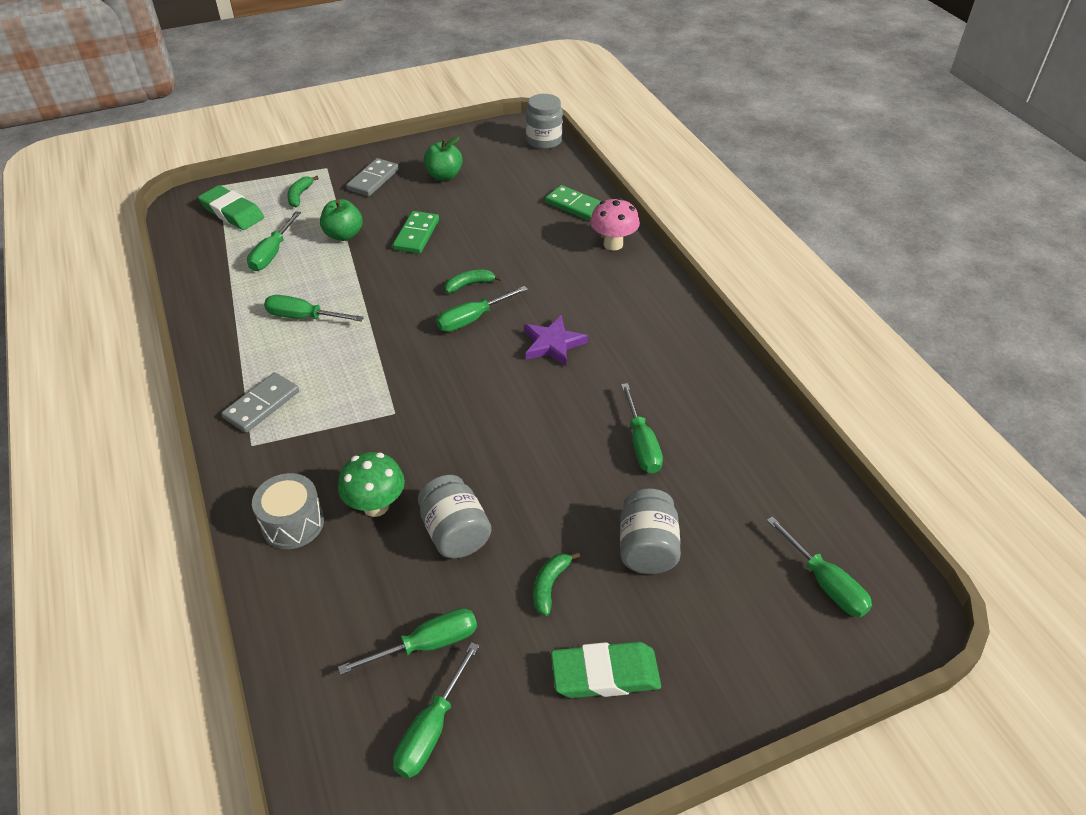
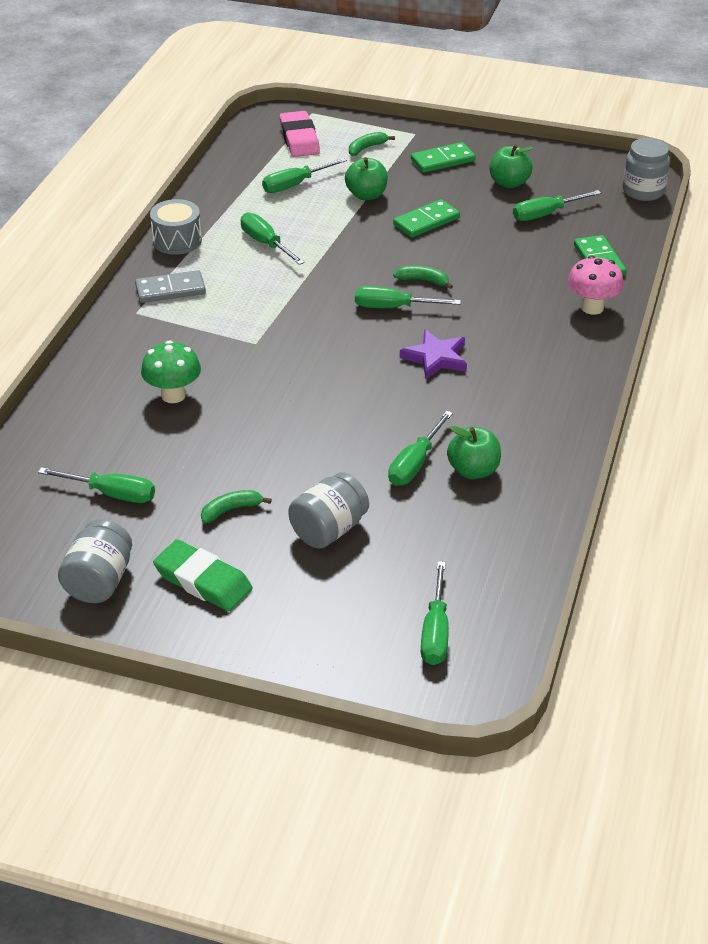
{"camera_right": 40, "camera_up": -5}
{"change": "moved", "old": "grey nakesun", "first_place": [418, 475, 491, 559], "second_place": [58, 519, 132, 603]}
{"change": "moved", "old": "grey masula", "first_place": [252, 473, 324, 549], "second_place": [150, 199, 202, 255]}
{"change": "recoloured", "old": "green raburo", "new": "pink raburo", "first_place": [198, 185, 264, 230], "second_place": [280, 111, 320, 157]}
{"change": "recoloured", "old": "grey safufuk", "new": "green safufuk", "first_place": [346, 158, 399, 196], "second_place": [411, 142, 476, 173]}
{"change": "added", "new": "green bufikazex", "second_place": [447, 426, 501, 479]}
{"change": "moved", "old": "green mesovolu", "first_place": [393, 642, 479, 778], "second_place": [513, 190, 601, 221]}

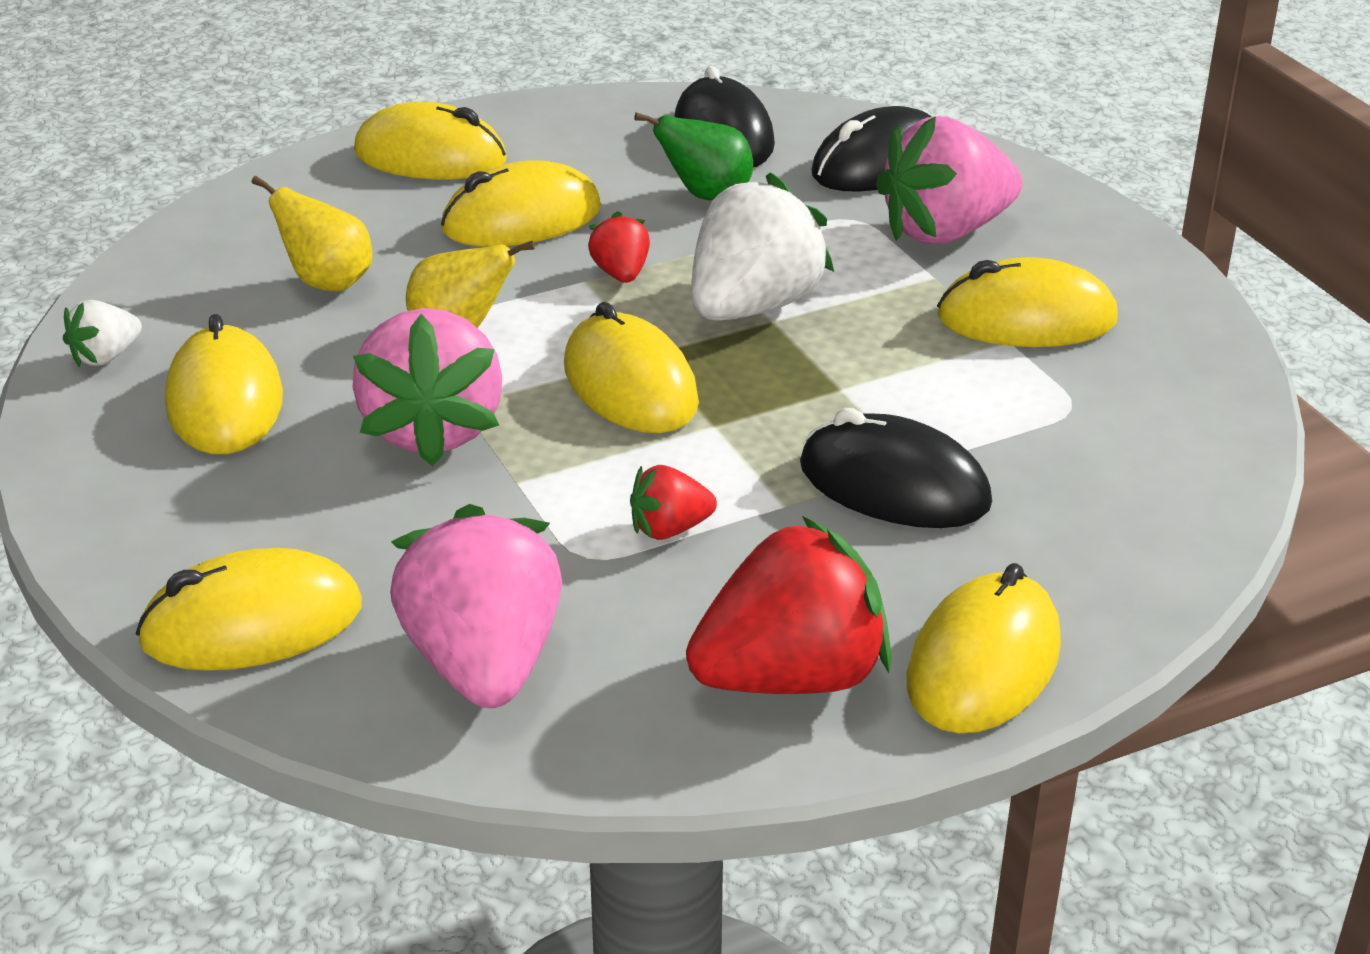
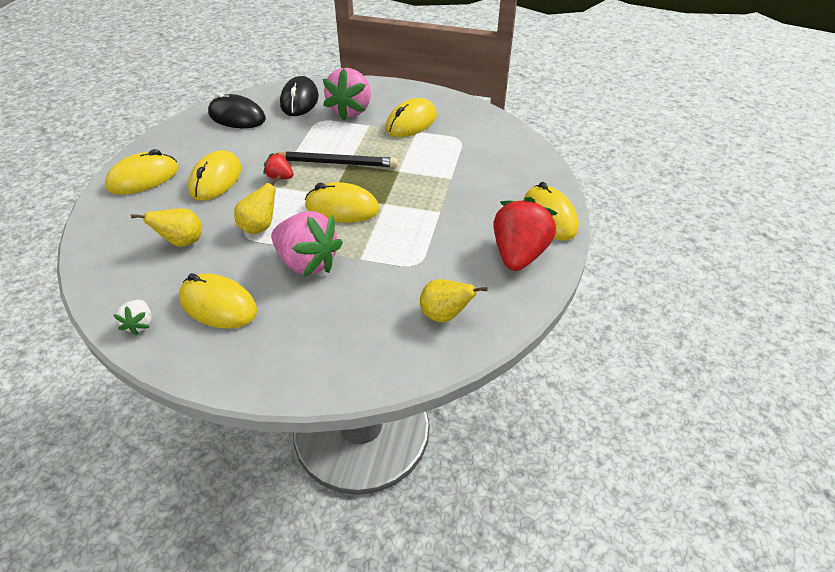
{"camera_right": -50, "camera_up": 10}
{"change": "replaced", "old": "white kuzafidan", "new": "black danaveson", "first_place": [691, 172, 834, 321], "second_place": [272, 151, 398, 167]}
{"change": "replaced", "old": "pink kuzafidan", "new": "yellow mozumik", "first_place": [390, 504, 562, 708], "second_place": [420, 279, 488, 322]}
{"change": "removed", "old": "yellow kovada", "first_place": [136, 548, 362, 671]}
{"change": "removed", "old": "red kuzafidan", "first_place": [630, 465, 717, 540]}
{"change": "removed", "old": "green mozumik", "first_place": [634, 113, 753, 200]}
{"change": "removed", "old": "black kovada", "first_place": [800, 408, 992, 528]}

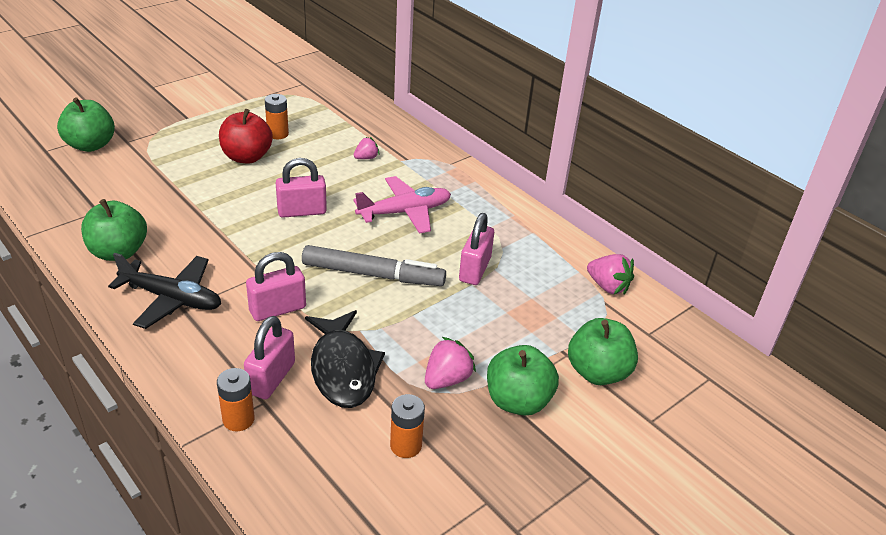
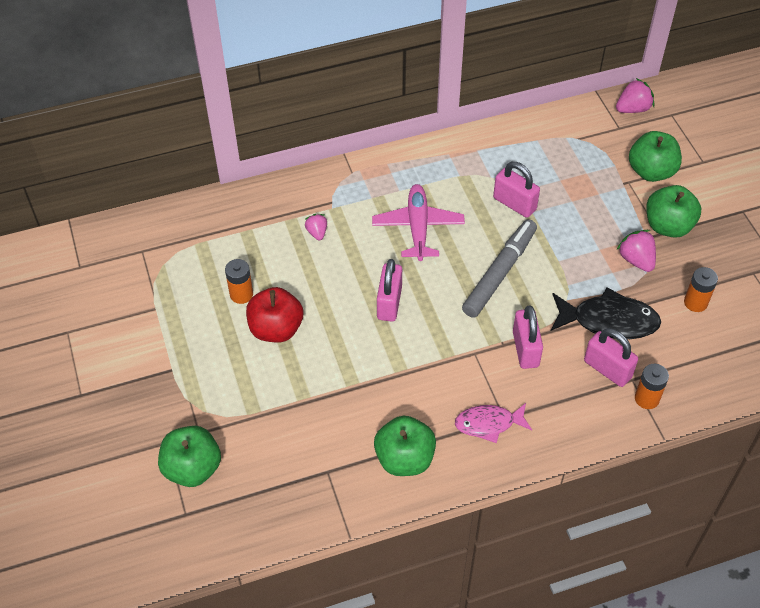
{"camera_right": -65, "camera_up": 15}
{"change": "replaced", "old": "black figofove", "new": "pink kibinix", "first_place": [108, 253, 221, 329], "second_place": [455, 403, 532, 443]}
{"change": "moved", "old": "pink kuzafidan", "first_place": [587, 254, 634, 294], "second_place": [616, 78, 654, 113]}

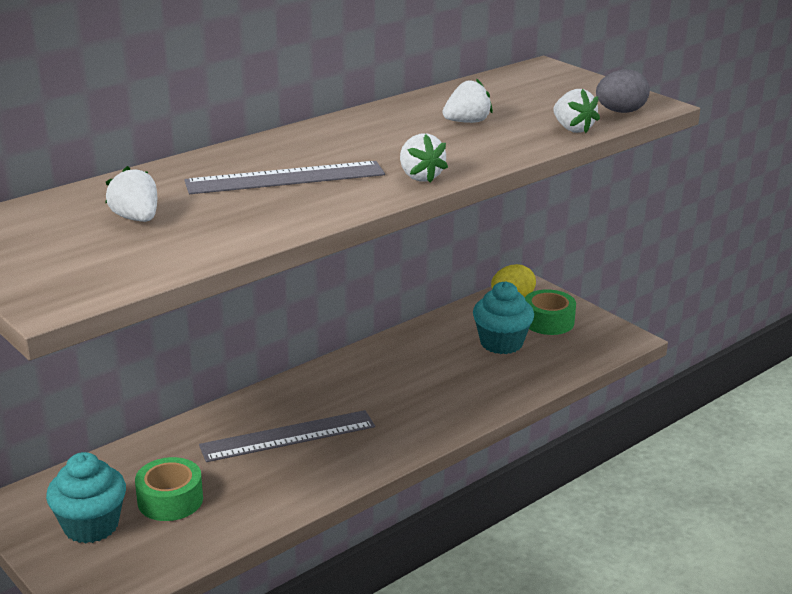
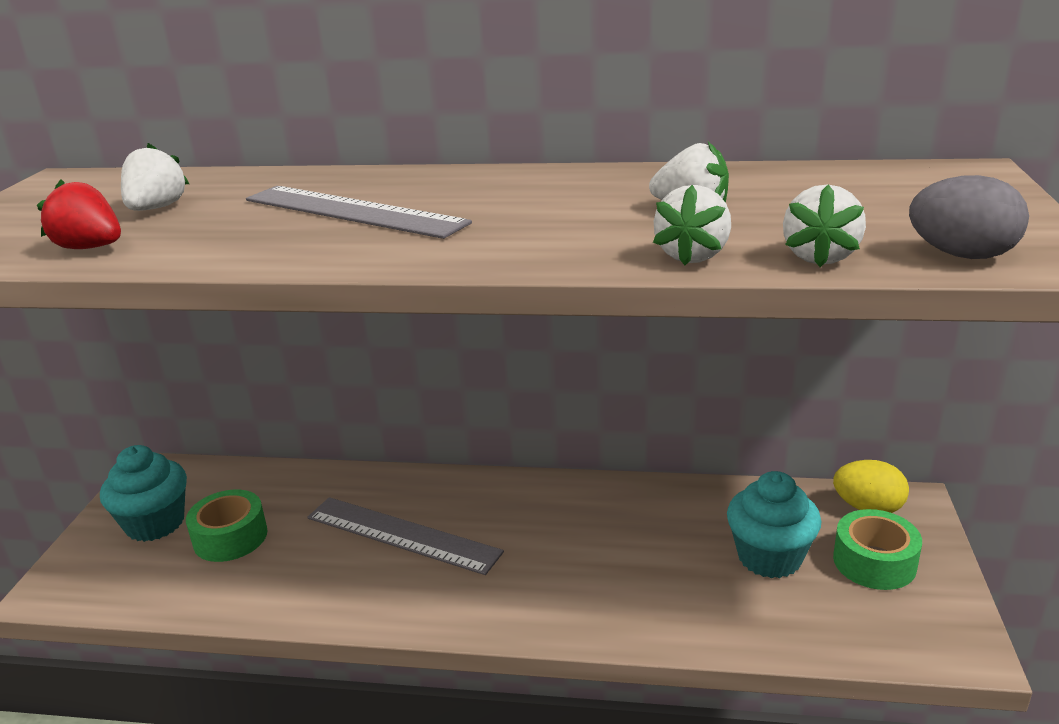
{"camera_right": 50, "camera_up": 0}
{"change": "added", "new": "red kuzafidan", "second_place": [37, 179, 121, 249]}
{"change": "moved", "old": "white kuzafidan", "first_place": [400, 133, 448, 183], "second_place": [653, 185, 731, 265]}

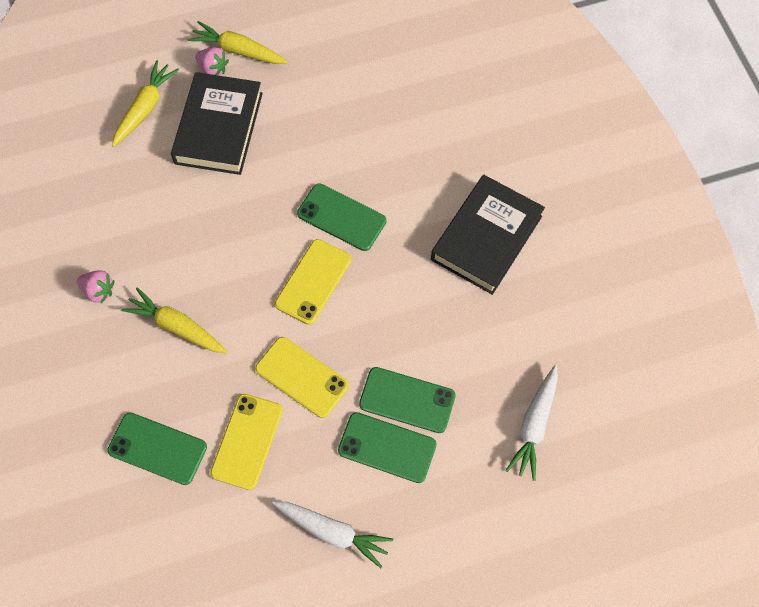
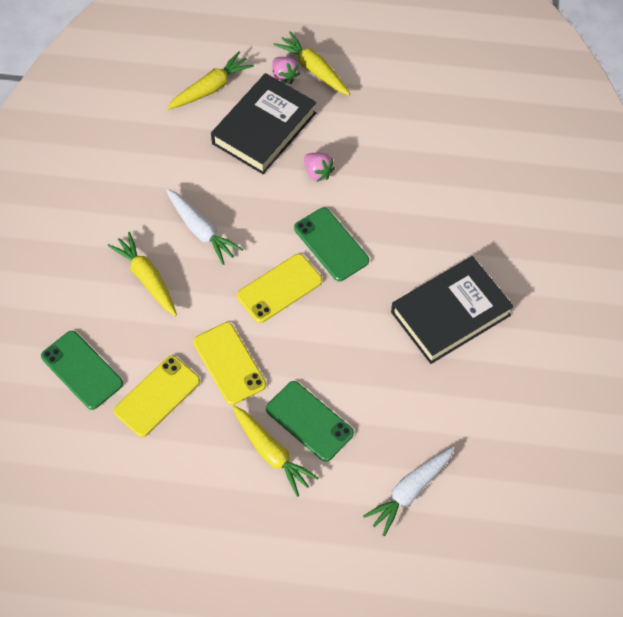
{"camera_right": 25, "camera_up": -5}
{"change": "moved", "old": "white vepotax", "first_place": [272, 501, 393, 568], "second_place": [166, 189, 243, 265]}
{"change": "replaced", "old": "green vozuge", "new": "yellow vepotax", "first_place": [338, 412, 437, 483], "second_place": [232, 405, 319, 497]}
{"change": "moved", "old": "pink kuzafidan", "first_place": [77, 270, 115, 303], "second_place": [304, 153, 335, 182]}

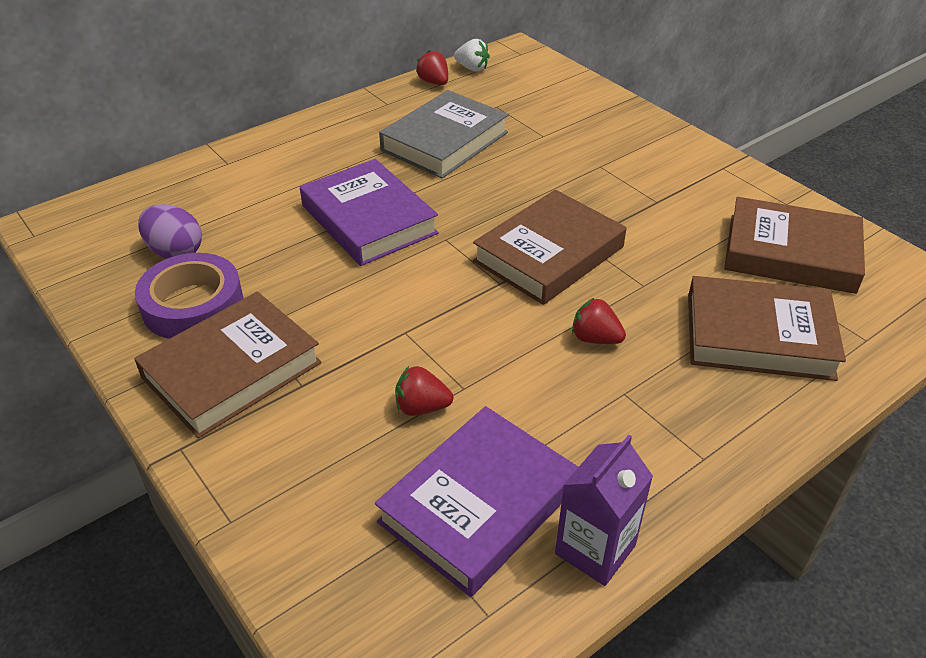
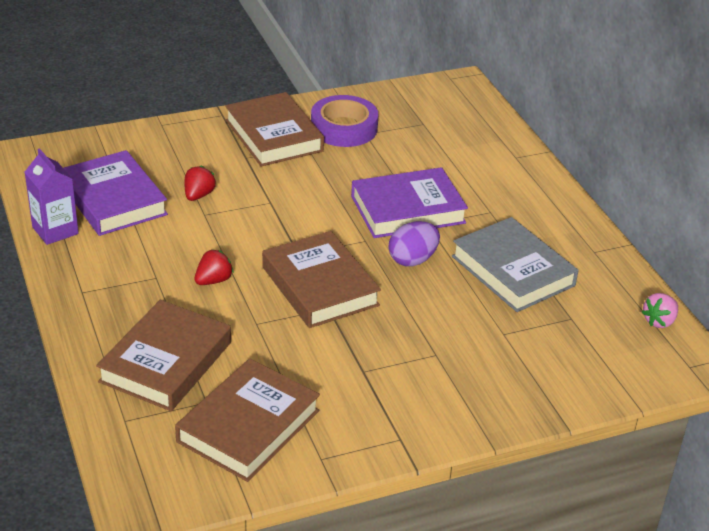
{"camera_right": 105, "camera_up": -5}
{"change": "moved", "old": "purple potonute", "first_place": [138, 204, 202, 259], "second_place": [388, 221, 440, 267]}
{"change": "recoloured", "old": "white kuzafidan", "new": "pink kuzafidan", "first_place": [454, 39, 490, 71], "second_place": [641, 293, 678, 328]}
{"change": "removed", "old": "red kuzafidan", "first_place": [416, 50, 448, 85]}

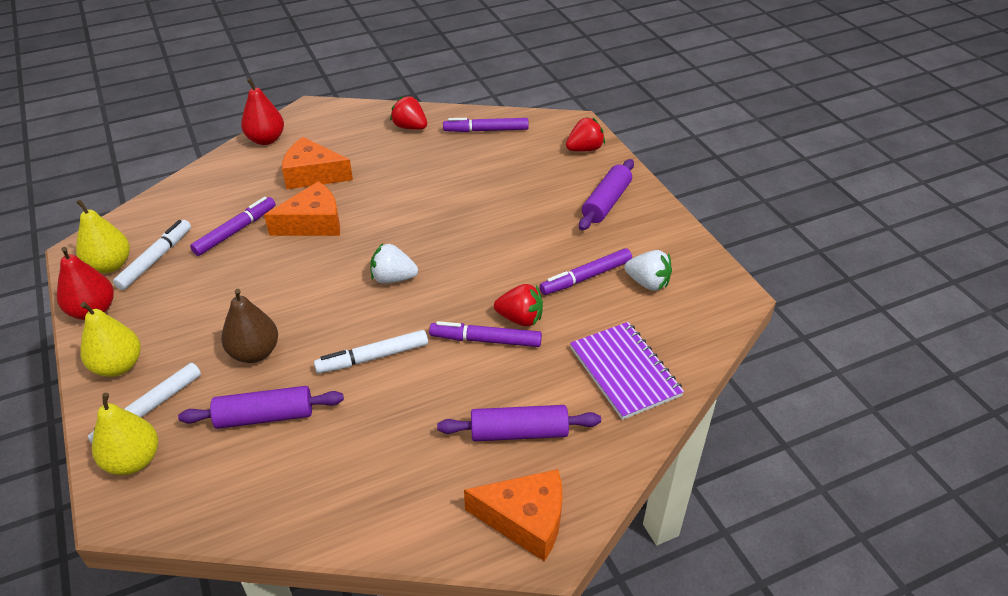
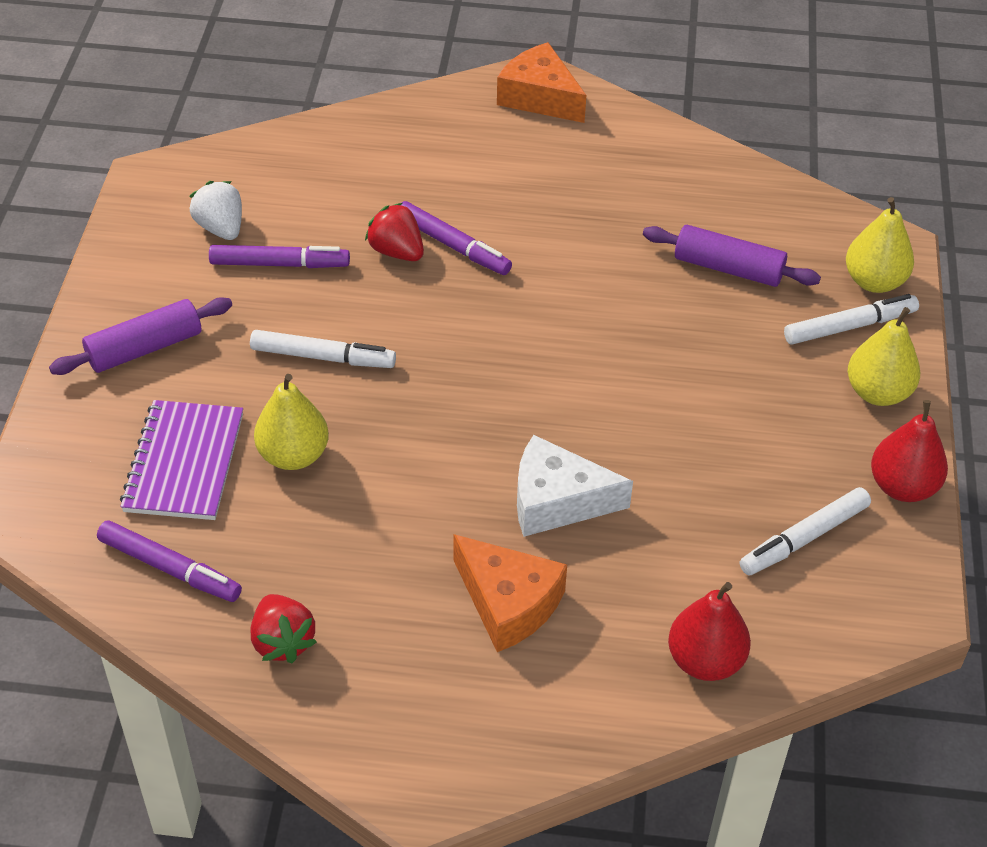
{"camera_right": -150, "camera_up": 5}
{"change": "moved", "old": "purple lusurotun", "first_place": [570, 322, 684, 420], "second_place": [120, 400, 243, 520]}
{"change": "moved", "old": "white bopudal", "first_place": [314, 330, 428, 374], "second_place": [250, 330, 396, 368]}
{"change": "moved", "old": "yellow mozumik", "first_place": [76, 200, 130, 273], "second_place": [254, 374, 329, 470]}
{"change": "recoloured", "old": "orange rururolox", "new": "white rururolox", "first_place": [264, 181, 340, 236], "second_place": [517, 435, 633, 537]}
{"change": "moved", "old": "red mozumik", "first_place": [241, 78, 284, 145], "second_place": [668, 582, 751, 681]}
{"change": "removed", "old": "purple bopudal", "first_place": [190, 197, 275, 256]}
{"change": "removed", "old": "brown mozumik", "first_place": [221, 289, 278, 363]}
{"change": "removed", "old": "white kuzafidan", "first_place": [370, 243, 418, 284]}
{"change": "removed", "old": "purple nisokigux", "first_place": [437, 405, 601, 441]}
{"change": "removed", "old": "red kuzafidan", "first_place": [566, 117, 605, 152]}

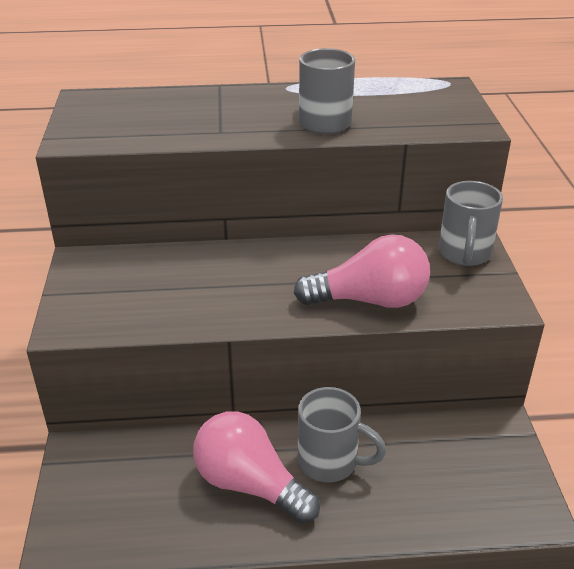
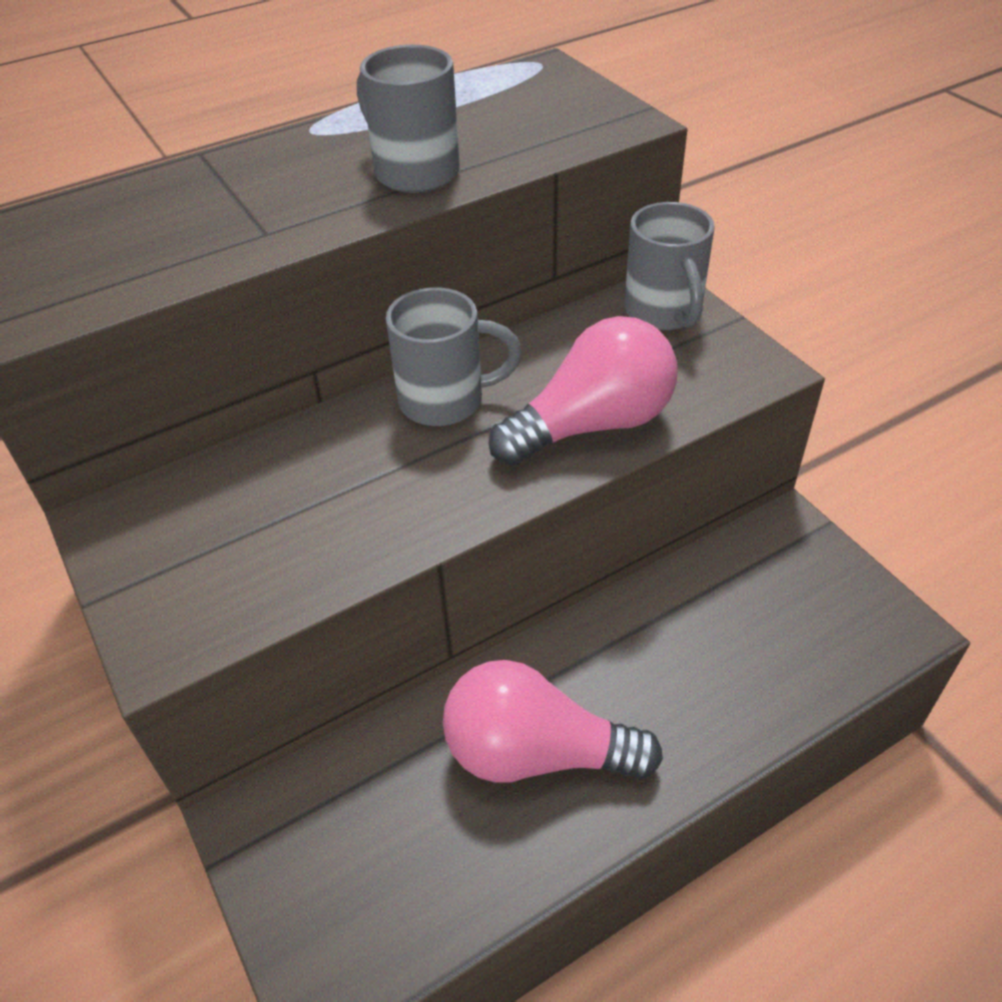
{"camera_right": -25, "camera_up": 10}
{"change": "moved", "old": "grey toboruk", "first_place": [298, 387, 386, 483], "second_place": [386, 287, 522, 426]}

